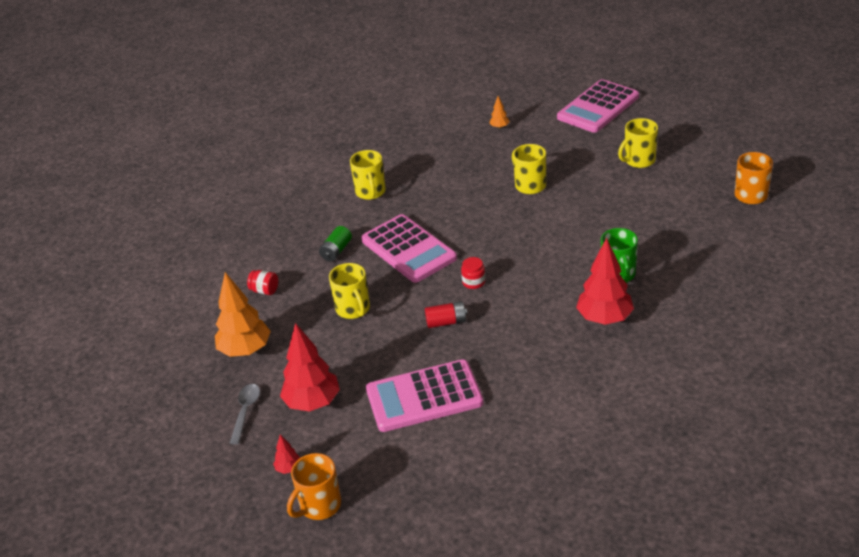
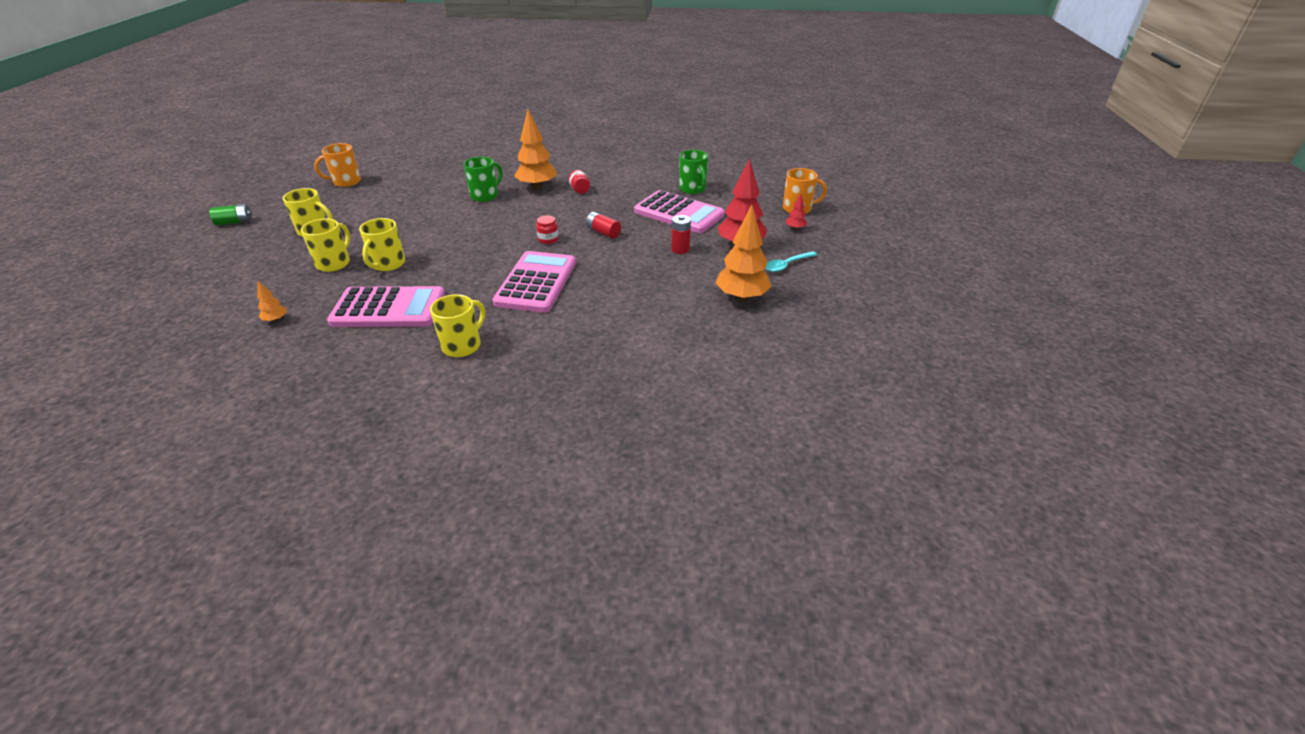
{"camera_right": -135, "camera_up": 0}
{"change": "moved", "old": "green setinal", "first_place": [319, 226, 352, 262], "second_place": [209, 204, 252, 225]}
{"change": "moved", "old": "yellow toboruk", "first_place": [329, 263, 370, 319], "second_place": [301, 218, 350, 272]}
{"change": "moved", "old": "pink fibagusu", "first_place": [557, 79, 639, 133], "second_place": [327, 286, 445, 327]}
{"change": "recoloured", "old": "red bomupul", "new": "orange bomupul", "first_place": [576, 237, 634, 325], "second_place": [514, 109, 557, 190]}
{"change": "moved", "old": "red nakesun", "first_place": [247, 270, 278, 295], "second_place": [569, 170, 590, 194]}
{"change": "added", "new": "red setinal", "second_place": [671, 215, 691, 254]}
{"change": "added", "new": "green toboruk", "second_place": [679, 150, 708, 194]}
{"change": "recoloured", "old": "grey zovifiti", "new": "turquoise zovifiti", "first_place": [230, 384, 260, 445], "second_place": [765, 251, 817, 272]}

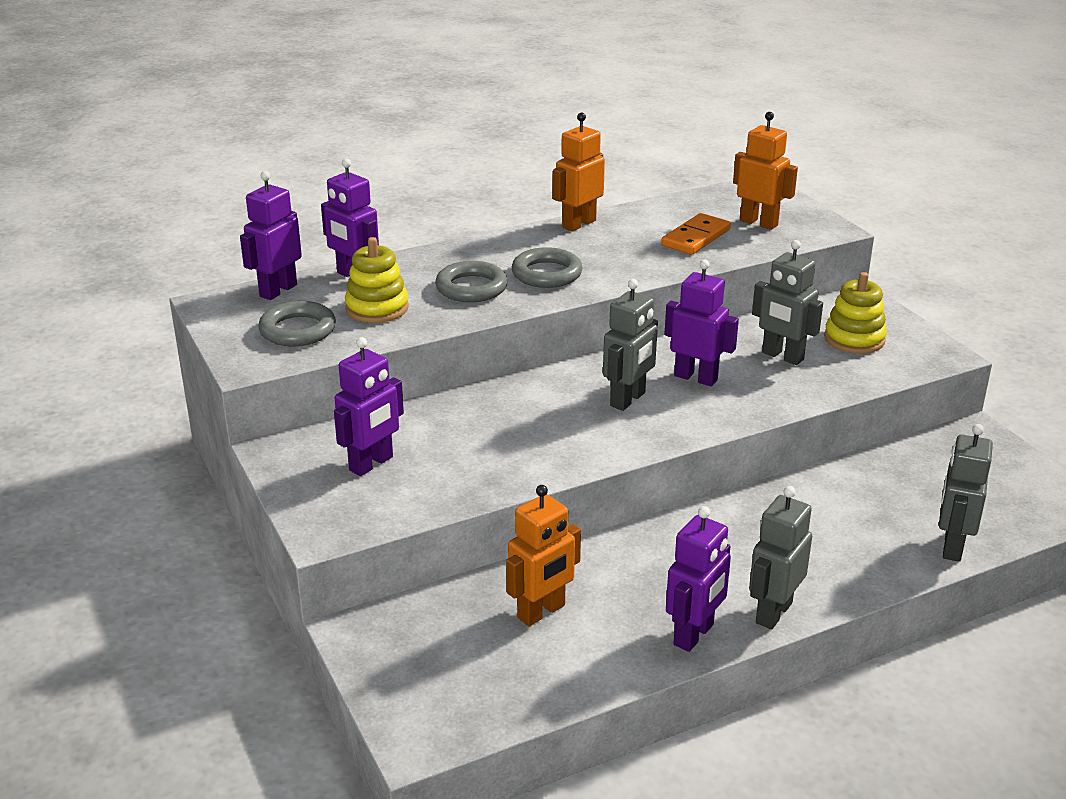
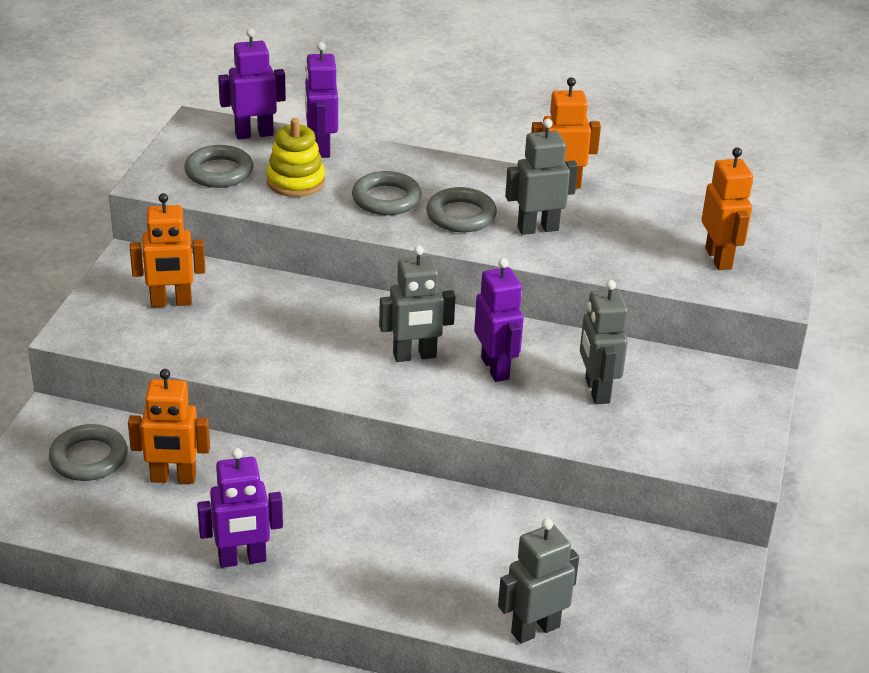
{"camera_right": 40, "camera_up": 5}
{"change": "added", "new": "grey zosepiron", "second_place": [49, 424, 128, 481]}
{"change": "recoloured", "old": "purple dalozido", "new": "orange dalozido", "first_place": [334, 337, 404, 476], "second_place": [130, 193, 205, 307]}
{"change": "moved", "old": "grey dalozido", "first_place": [749, 486, 812, 629], "second_place": [505, 119, 578, 235]}
{"change": "removed", "old": "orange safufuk", "first_place": [661, 213, 731, 254]}
{"change": "removed", "old": "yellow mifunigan", "first_place": [824, 272, 887, 354]}

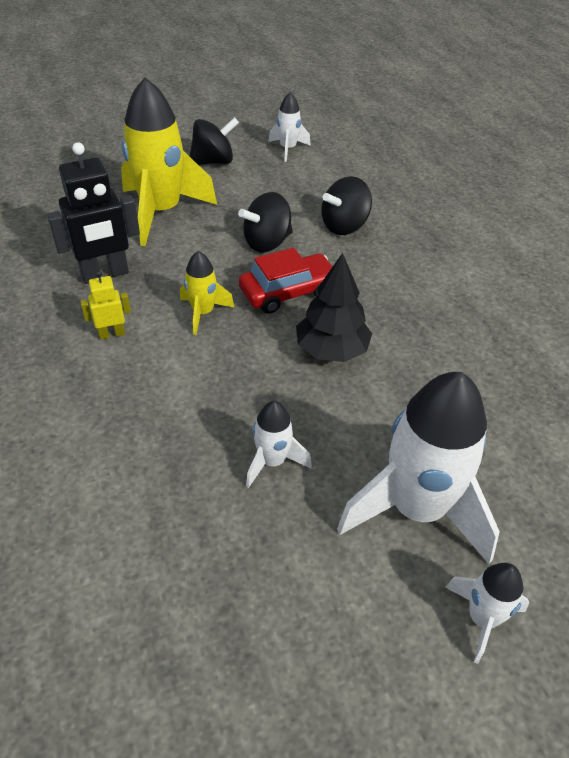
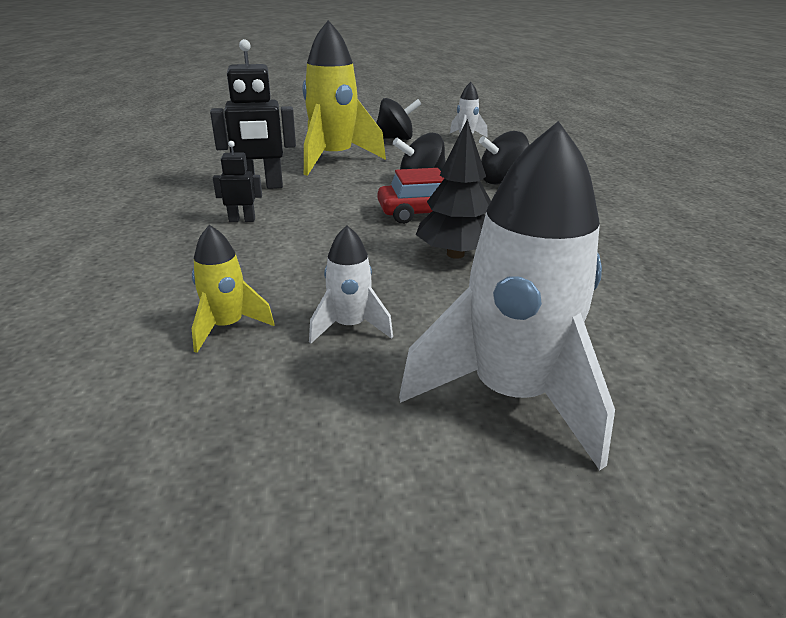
{"camera_right": 15, "camera_up": -15}
{"change": "moved", "old": "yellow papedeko", "first_place": [180, 251, 235, 335], "second_place": [192, 225, 275, 353]}
{"change": "recoloured", "old": "yellow dalozido", "new": "black dalozido", "first_place": [80, 271, 131, 340], "second_place": [213, 141, 262, 222]}
{"change": "removed", "old": "white papedeko", "first_place": [445, 563, 529, 664]}

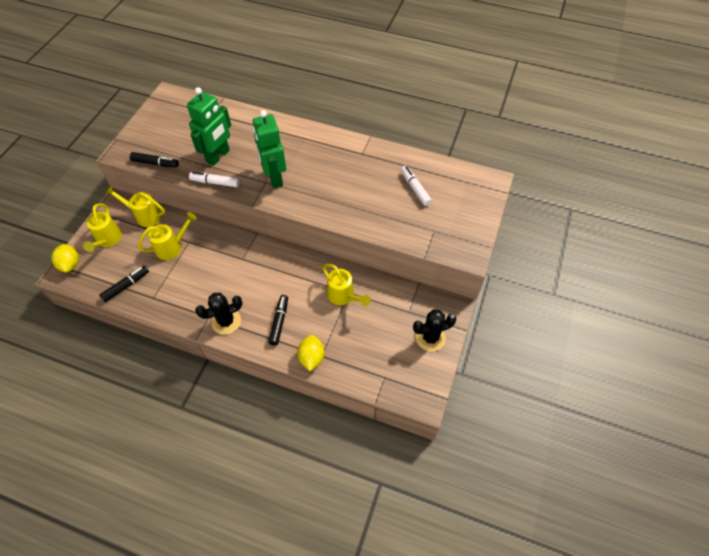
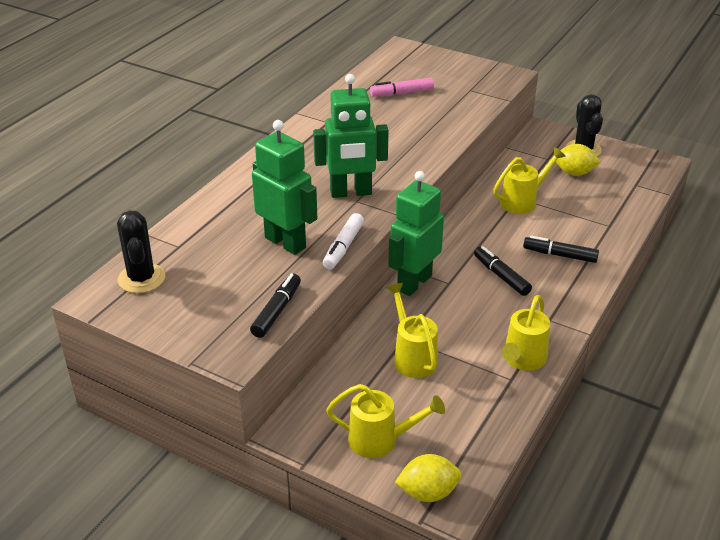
{"camera_right": -80, "camera_up": -20}
{"change": "moved", "old": "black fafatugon", "first_place": [195, 293, 243, 335], "second_place": [117, 210, 165, 293]}
{"change": "recoloured", "old": "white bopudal", "new": "pink bopudal", "first_place": [401, 166, 432, 206], "second_place": [370, 78, 434, 97]}
{"change": "added", "new": "green dalozido", "second_place": [388, 171, 444, 296]}
{"change": "moved", "old": "black bopudal", "first_place": [99, 266, 149, 302], "second_place": [474, 246, 532, 296]}
{"change": "moved", "old": "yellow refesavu", "first_place": [105, 186, 165, 227], "second_place": [502, 295, 550, 371]}
{"change": "moved", "old": "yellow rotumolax", "first_place": [298, 335, 324, 371], "second_place": [556, 144, 601, 176]}

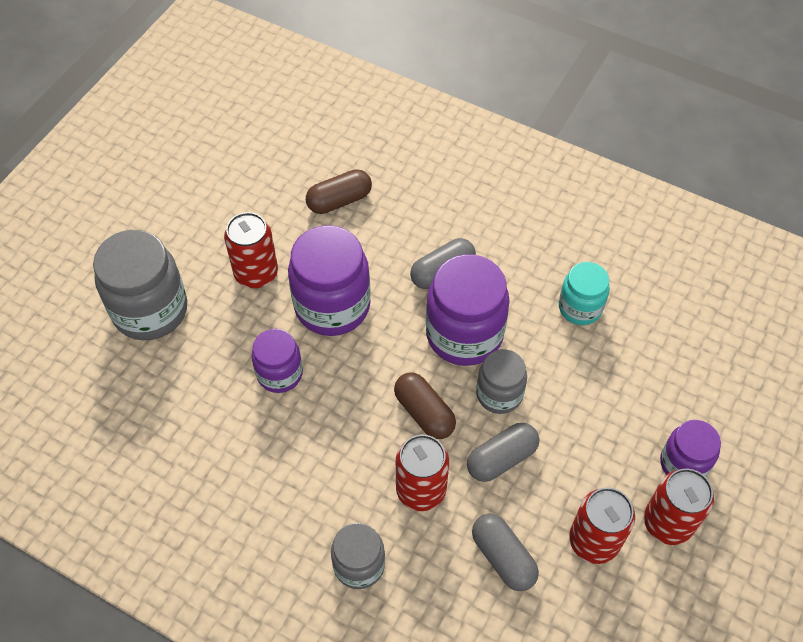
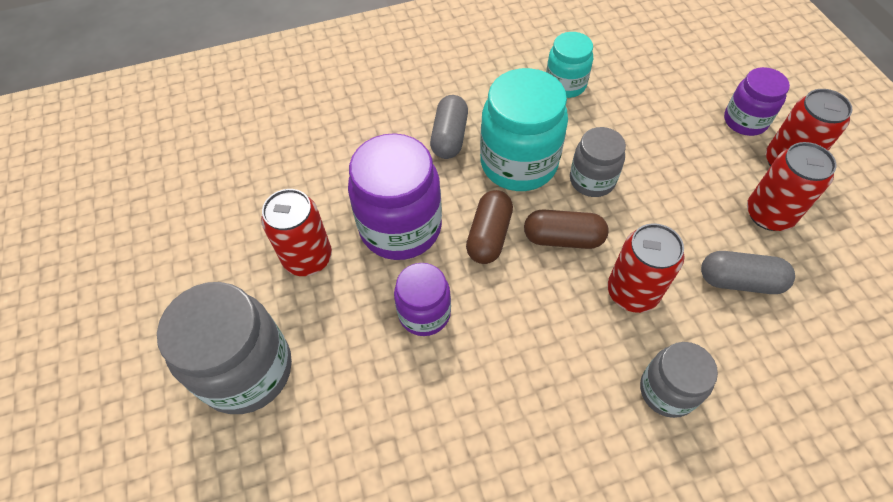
{"camera_right": -45, "camera_up": 0}
{"change": "moved", "old": "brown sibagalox", "first_place": [306, 169, 372, 214], "second_place": [466, 190, 513, 264]}
{"change": "recoloured", "old": "purple nakesun", "new": "turquoise nakesun", "first_place": [426, 254, 510, 366], "second_place": [480, 68, 568, 191]}
{"change": "removed", "old": "grey sibagalox", "first_place": [467, 423, 539, 482]}

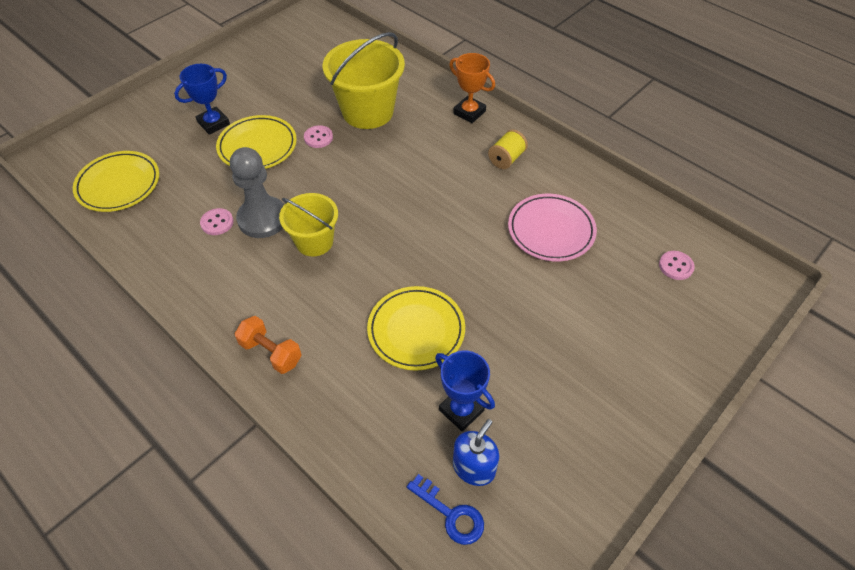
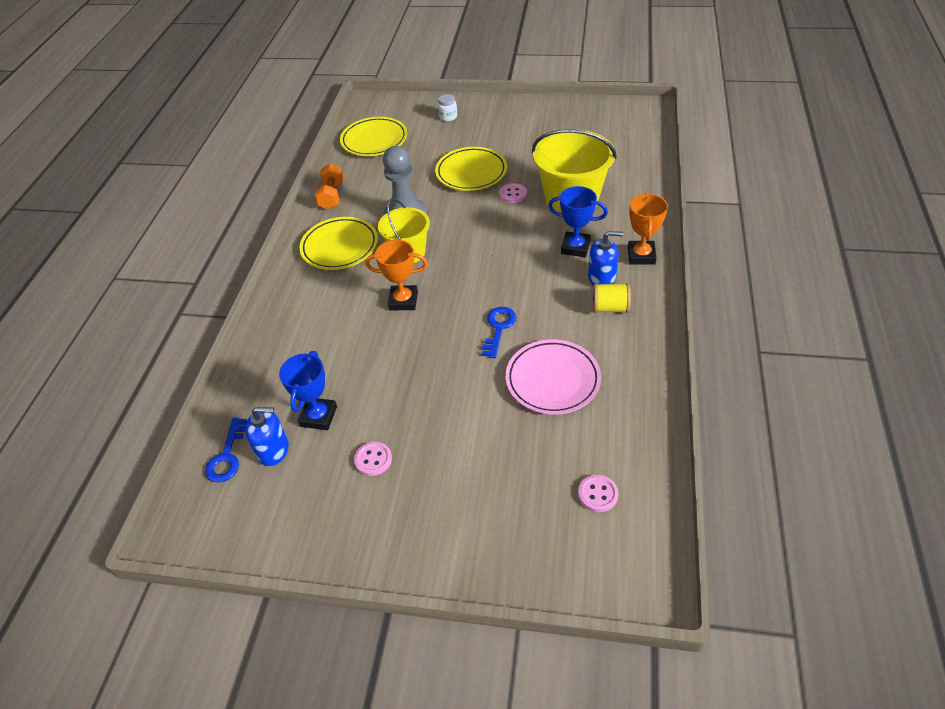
{"camera_right": 60, "camera_up": -5}
{"change": "moved", "old": "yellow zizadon", "first_place": [367, 286, 465, 370], "second_place": [299, 217, 378, 270]}
{"change": "moved", "old": "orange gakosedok", "first_place": [235, 316, 302, 374], "second_place": [315, 164, 344, 210]}
{"change": "moved", "old": "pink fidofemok", "first_place": [200, 208, 234, 235], "second_place": [354, 442, 392, 476]}
{"change": "added", "new": "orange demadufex", "second_place": [365, 240, 428, 310]}
{"change": "added", "new": "white nakesun", "second_place": [438, 94, 457, 121]}
{"change": "added", "new": "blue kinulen", "second_place": [482, 307, 517, 358]}
{"change": "moved", "old": "blue demadufex", "first_place": [174, 64, 230, 135], "second_place": [548, 186, 608, 257]}
{"change": "added", "new": "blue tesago", "second_place": [588, 231, 623, 285]}

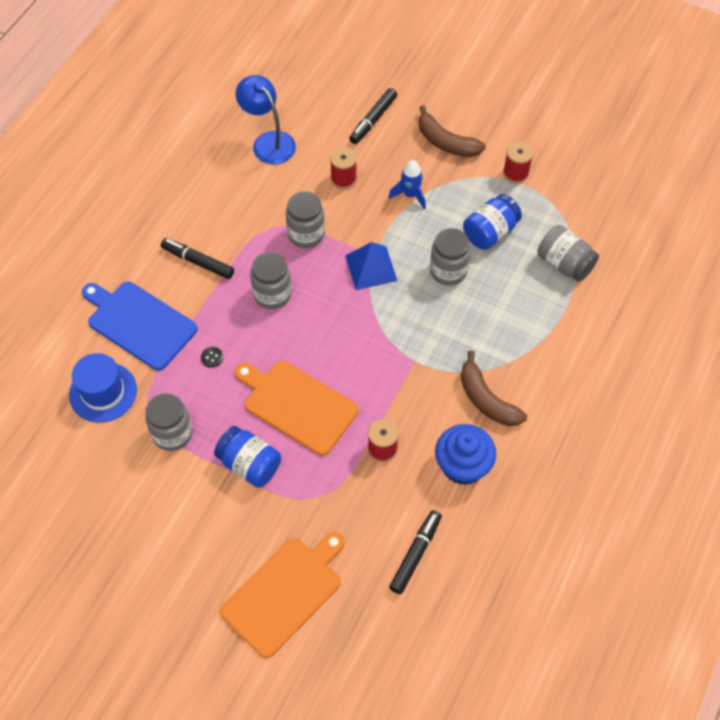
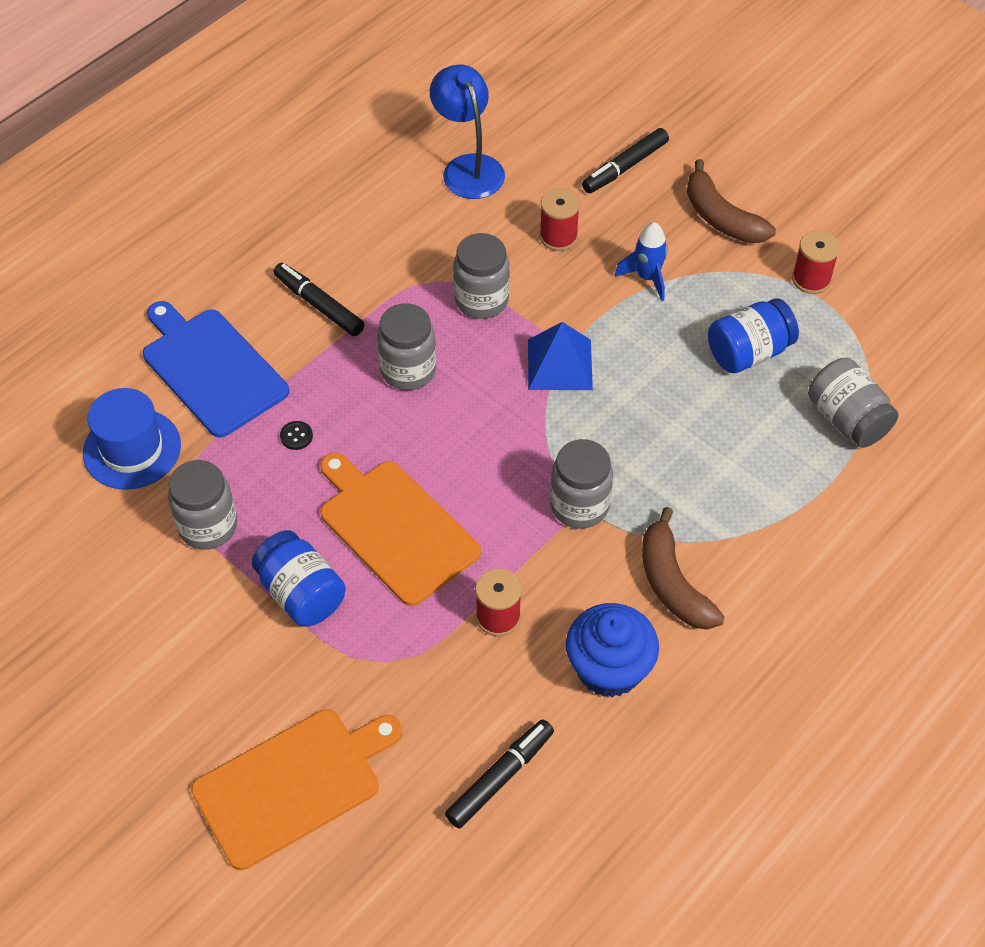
{"camera_right": 15, "camera_up": -5}
{"change": "moved", "old": "grey nakesun", "first_place": [430, 228, 471, 285], "second_place": [550, 439, 613, 529]}

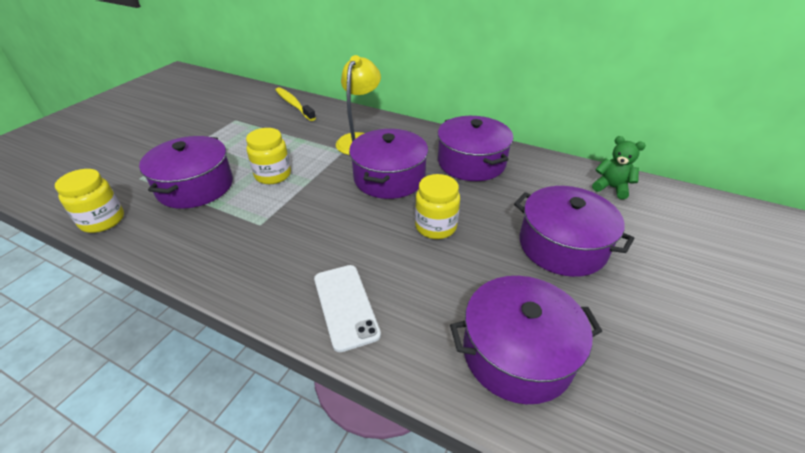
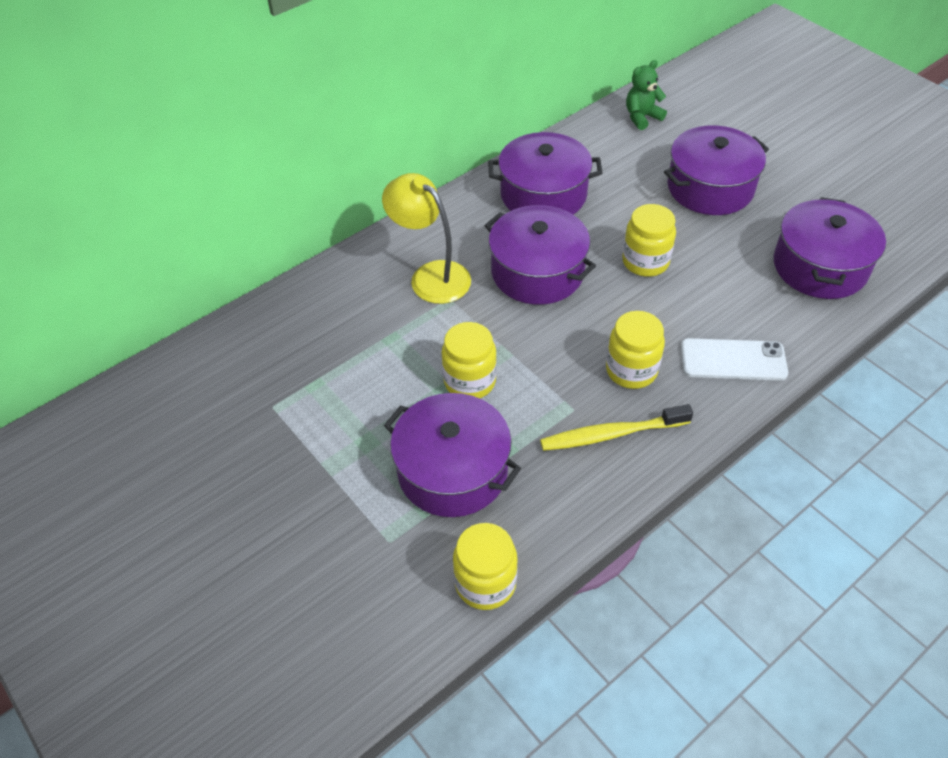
{"camera_right": -65, "camera_up": 10}
{"change": "moved", "old": "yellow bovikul", "first_place": [275, 87, 316, 121], "second_place": [540, 404, 693, 451]}
{"change": "added", "new": "yellow nakesun", "second_place": [606, 311, 665, 389]}

